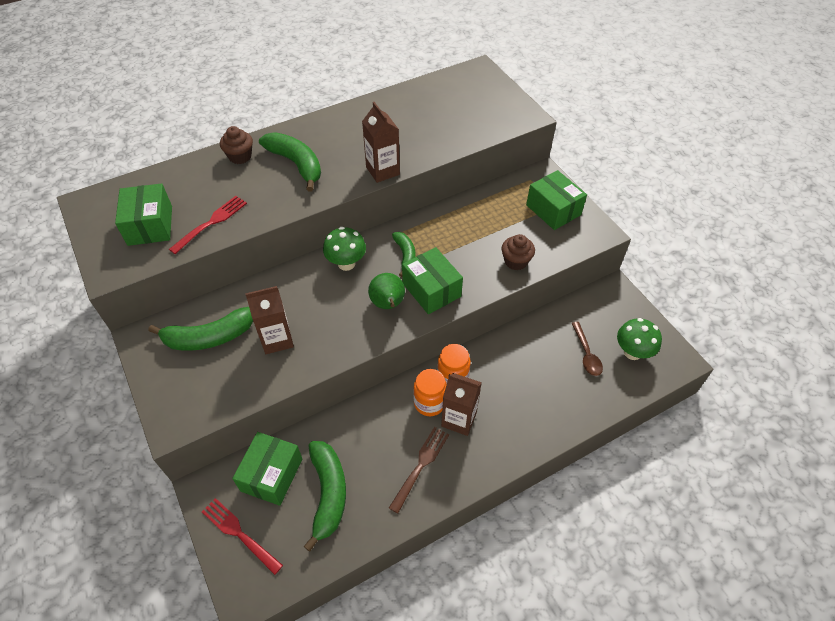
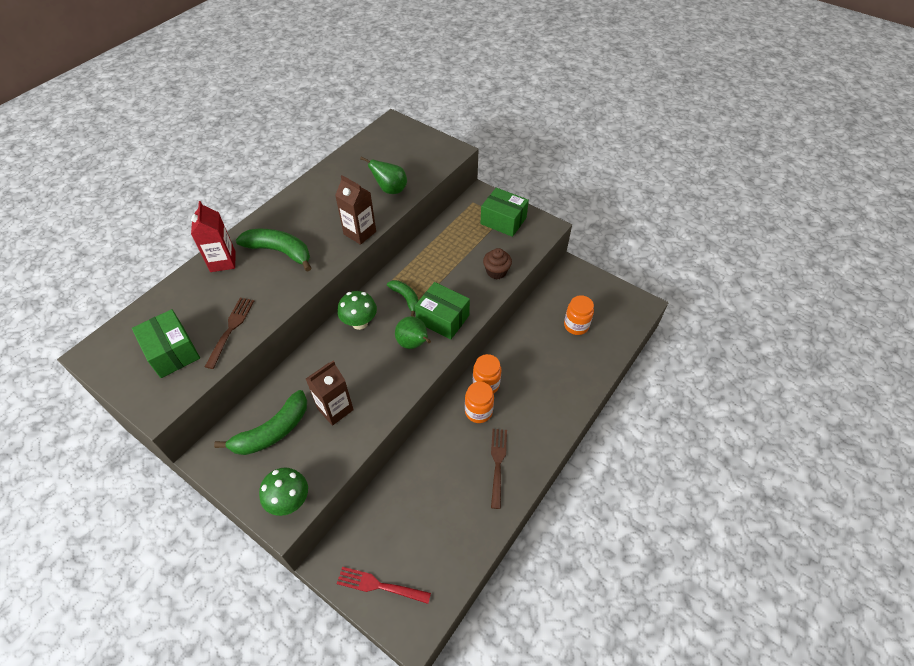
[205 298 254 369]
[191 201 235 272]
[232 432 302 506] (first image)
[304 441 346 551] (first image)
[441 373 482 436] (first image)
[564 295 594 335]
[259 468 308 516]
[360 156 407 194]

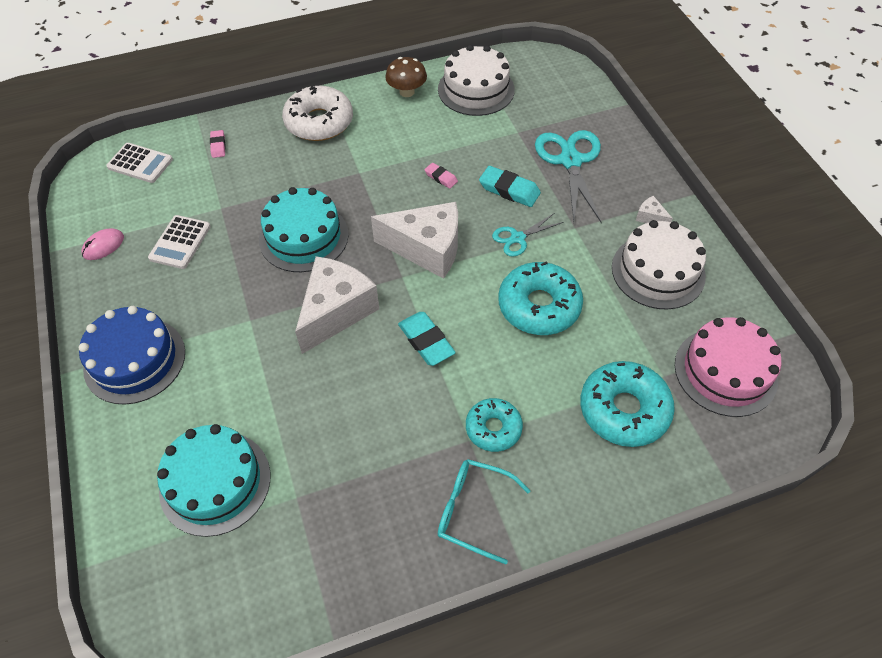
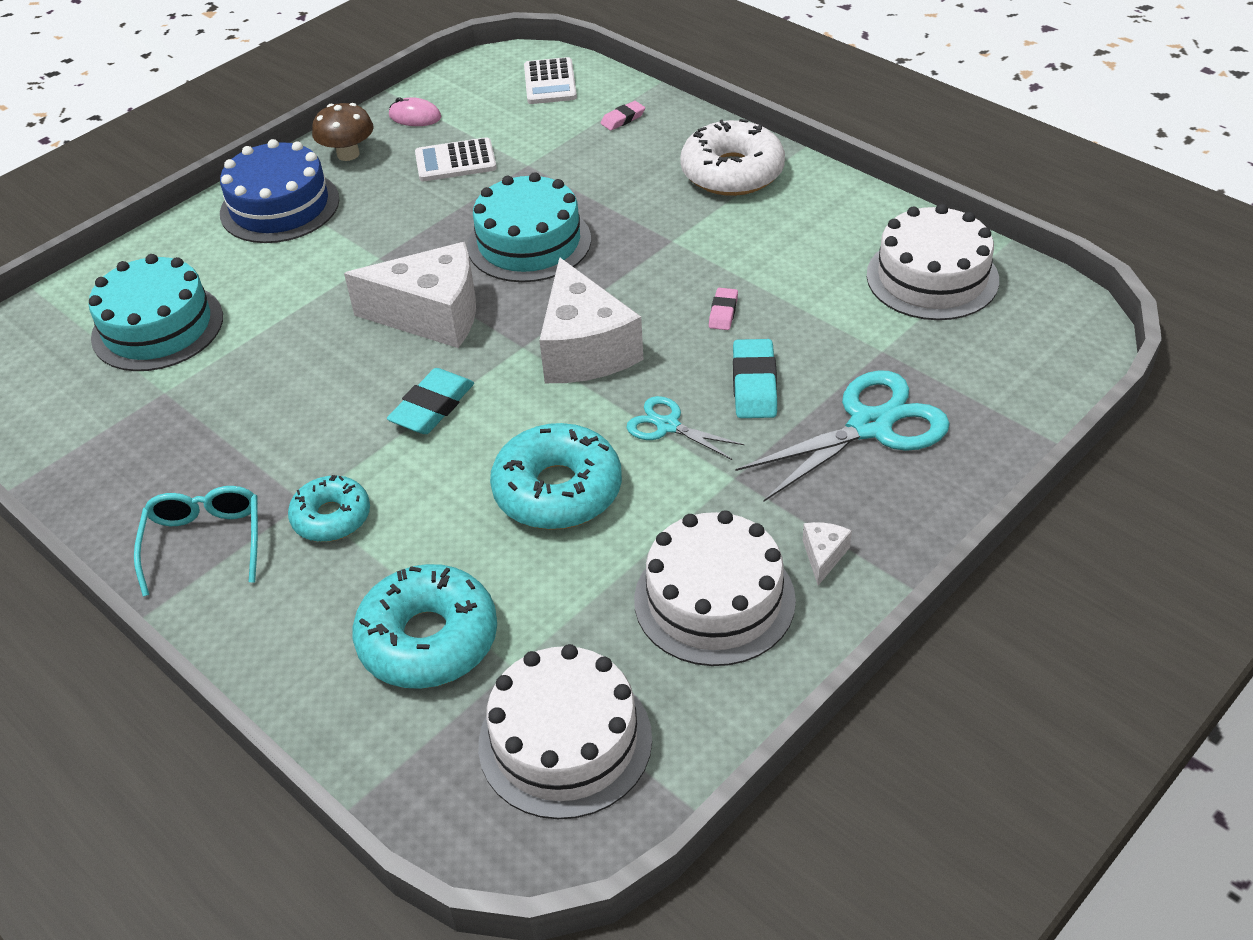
[312 103 374 161]
[478 644 652 819]

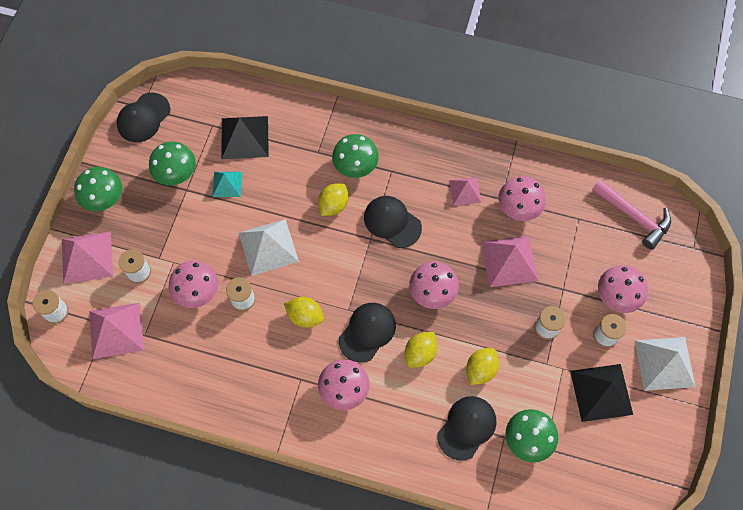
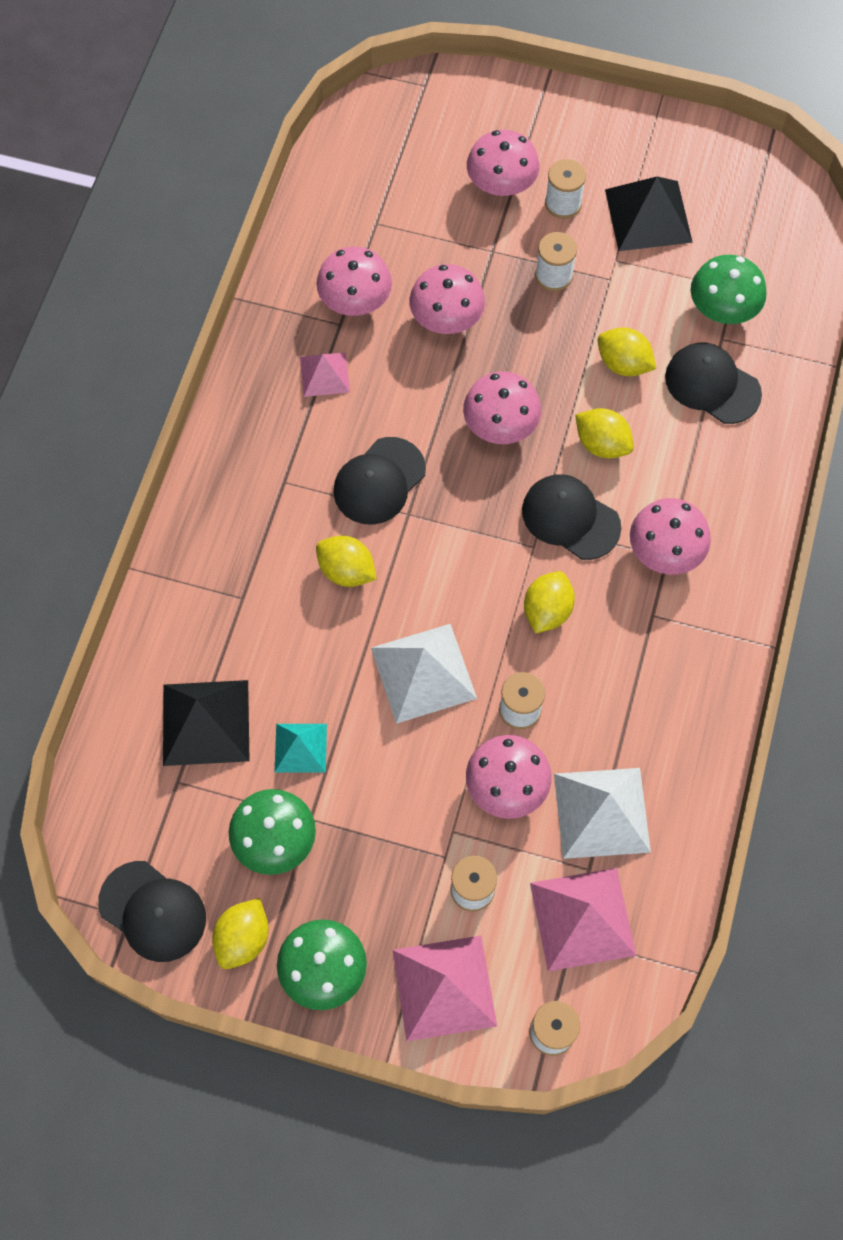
[332 134 379 178] (first image)
[409 264 485 334]
[592 179 671 250] (first image)
[554 768 651 859]
[212 898 269 969]

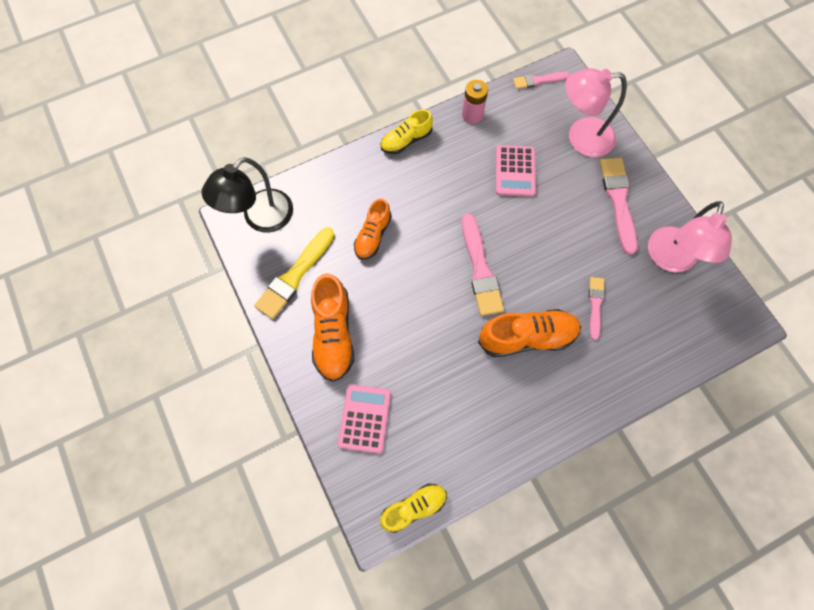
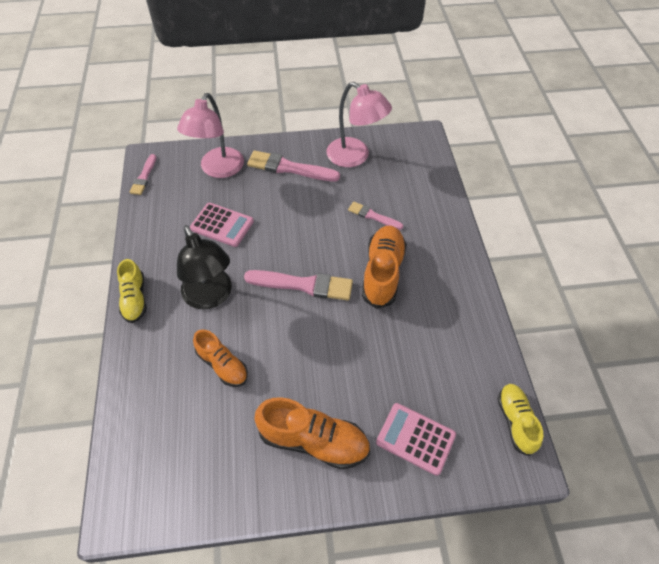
[177 225 232 310]
[254 227 334 319] (first image)
[462 80 488 124] (first image)

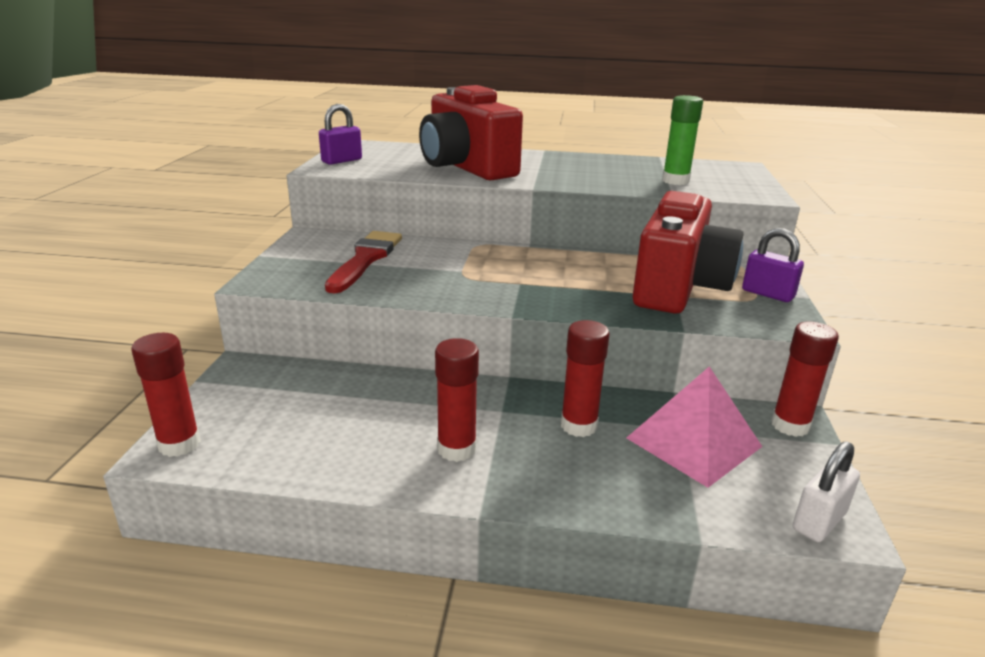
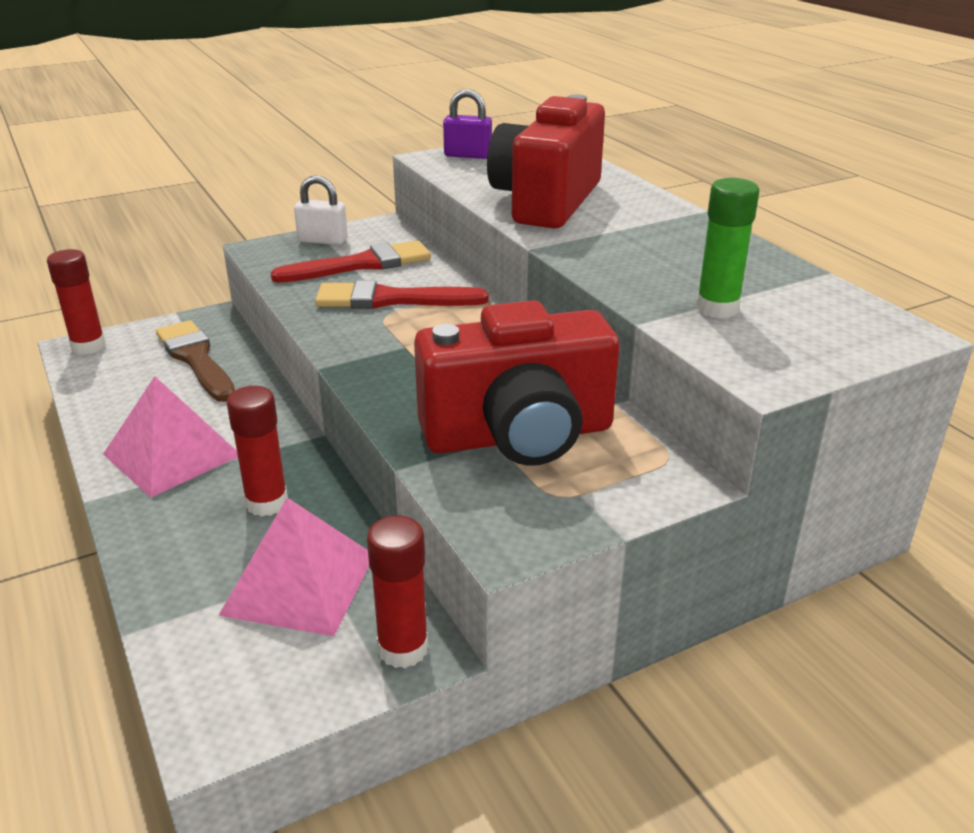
[103 376 238 498]
[742 228 804 302] (first image)
[294 175 348 245]
[156 320 235 402]
[315 280 488 309]

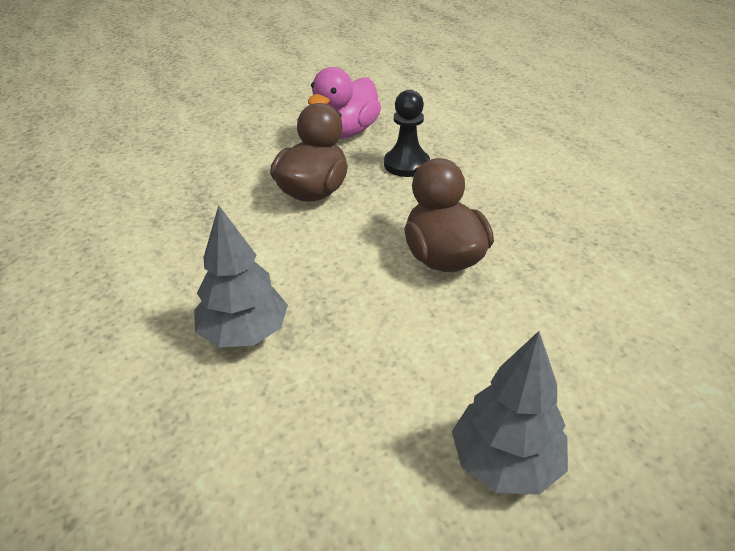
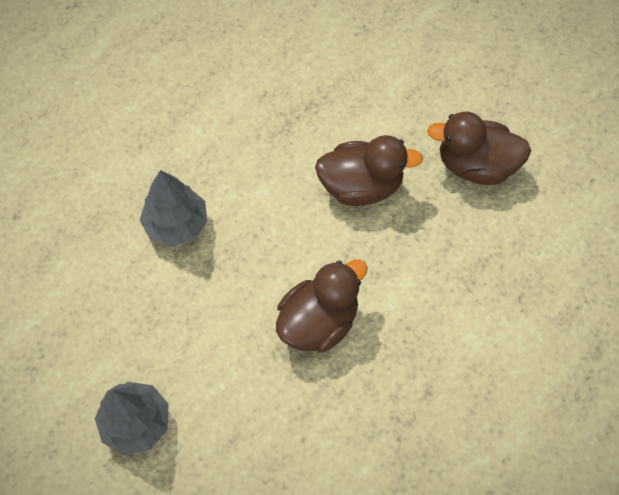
[427 112 531 185]
[384 90 430 177] (first image)

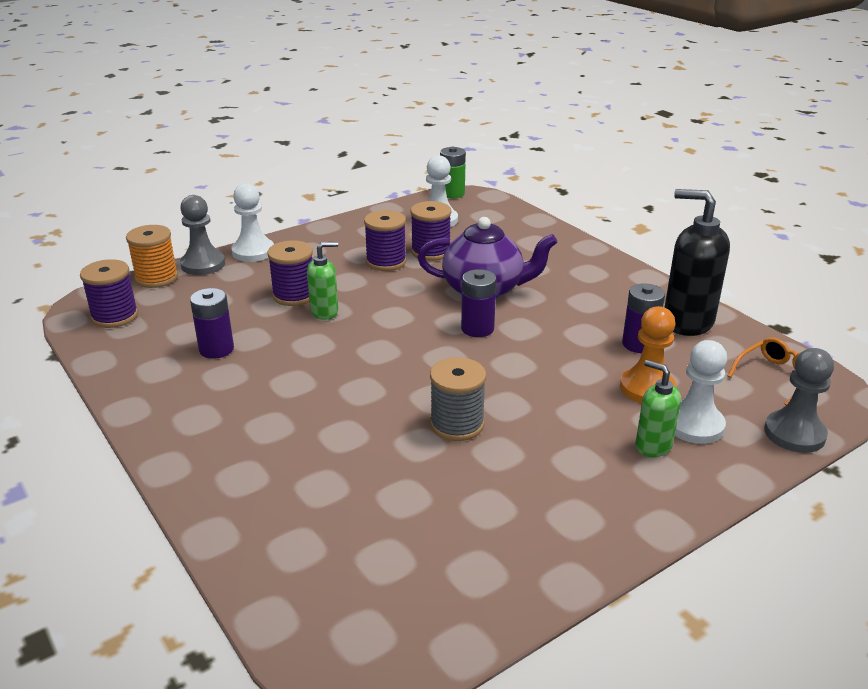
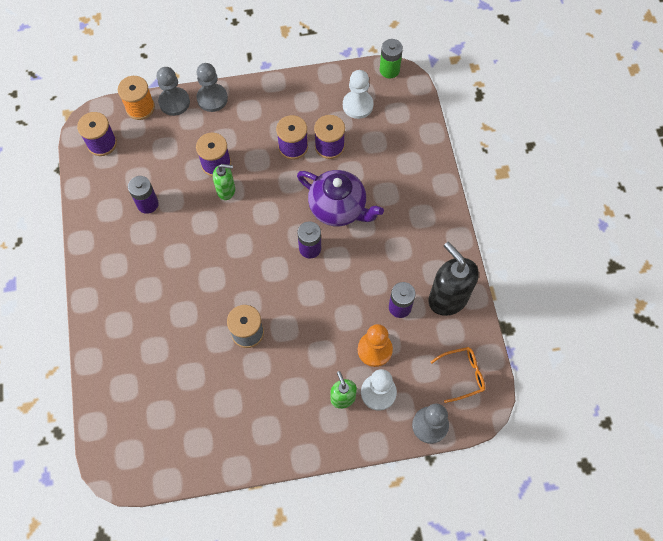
[196 63 228 112]

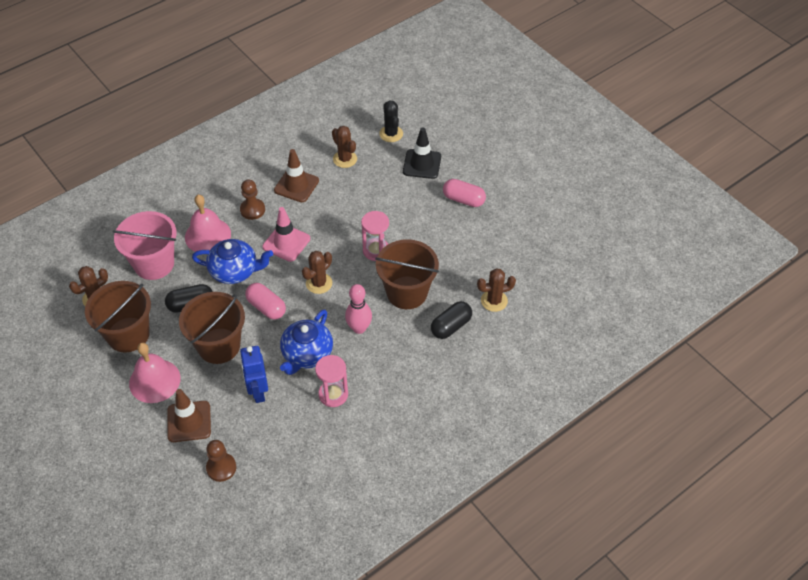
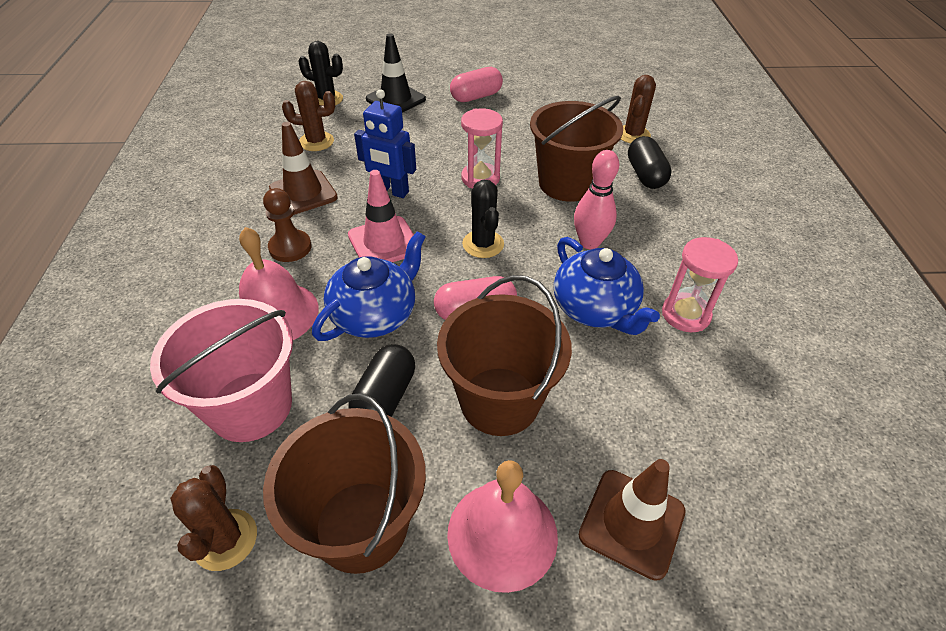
[206 440 236 482] (first image)
[354 89 416 198]
[462 180 504 258]

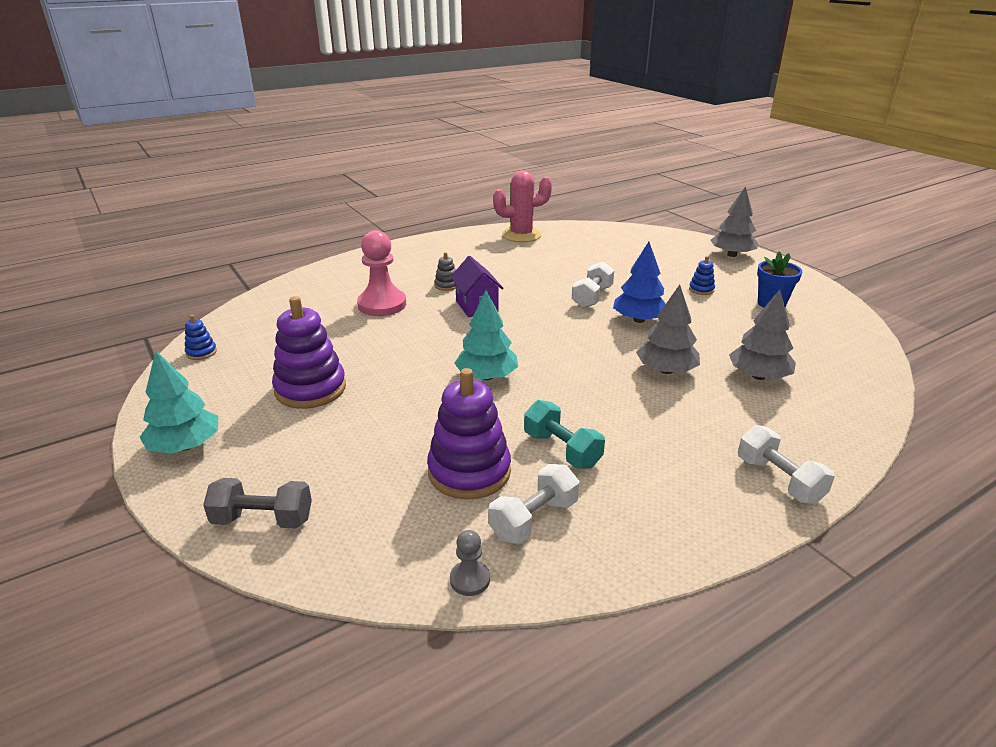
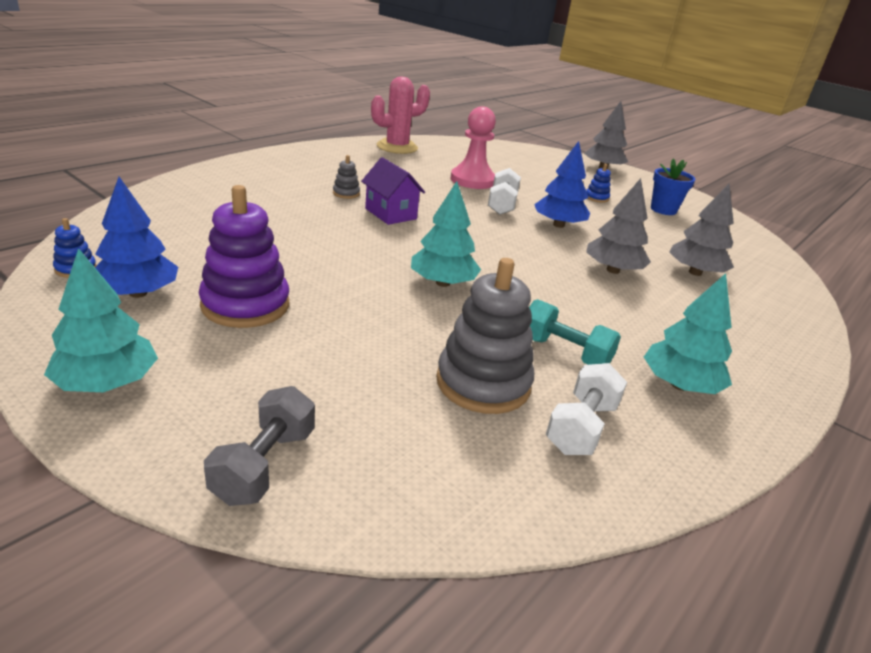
[204 386 315 506]
[451 106 496 189]
[436 258 534 414]
[450 530 490 596] (first image)
[738 425 835 504] (first image)
[95 177 178 298]
[644 273 732 394]

